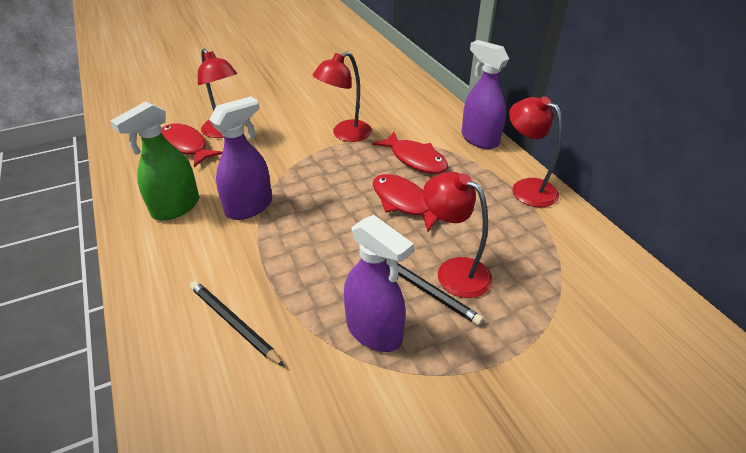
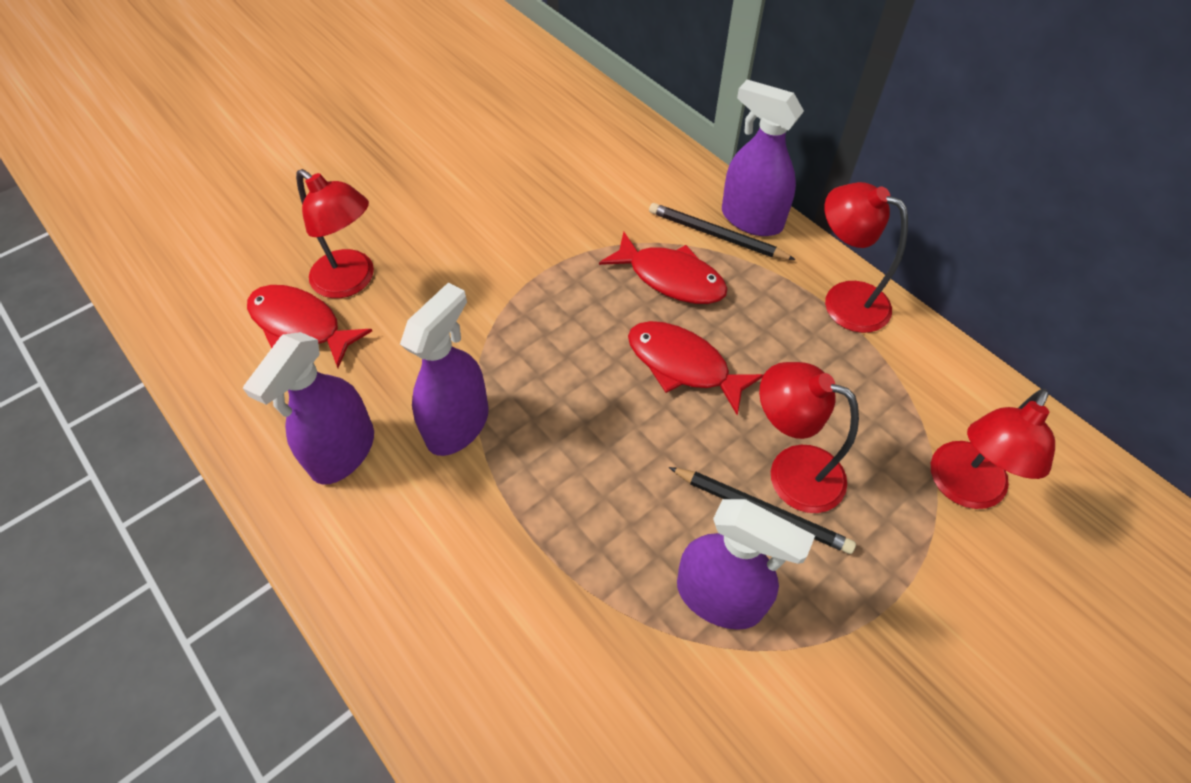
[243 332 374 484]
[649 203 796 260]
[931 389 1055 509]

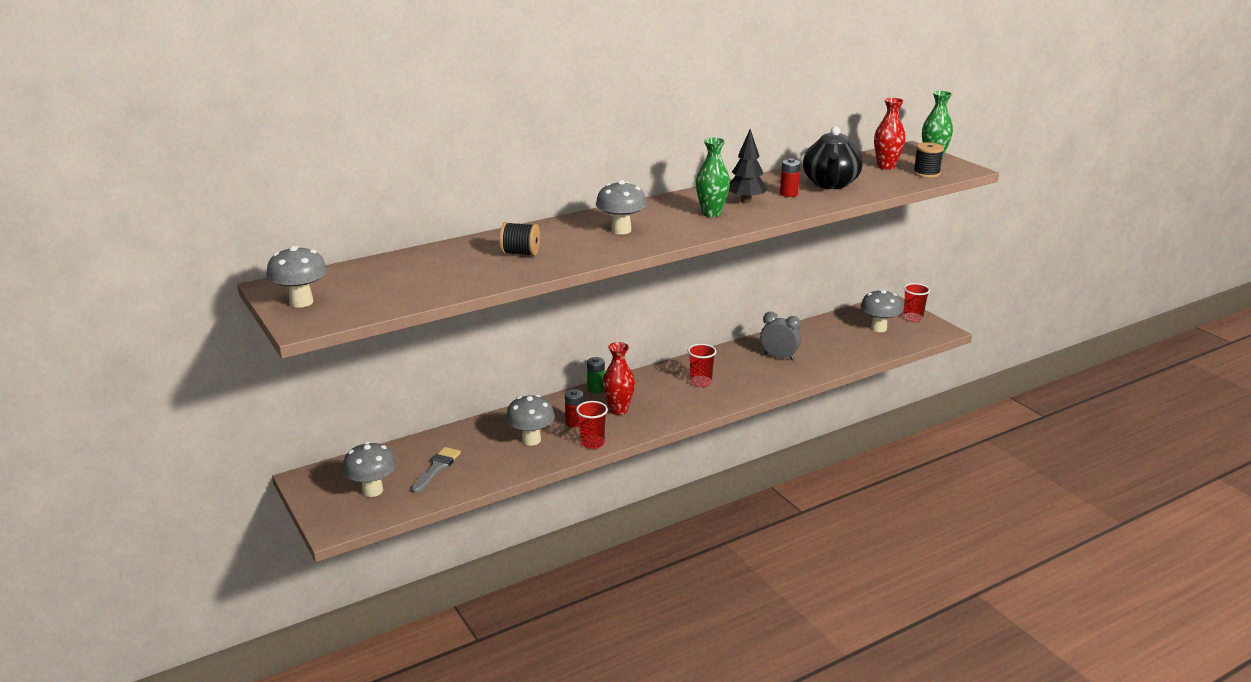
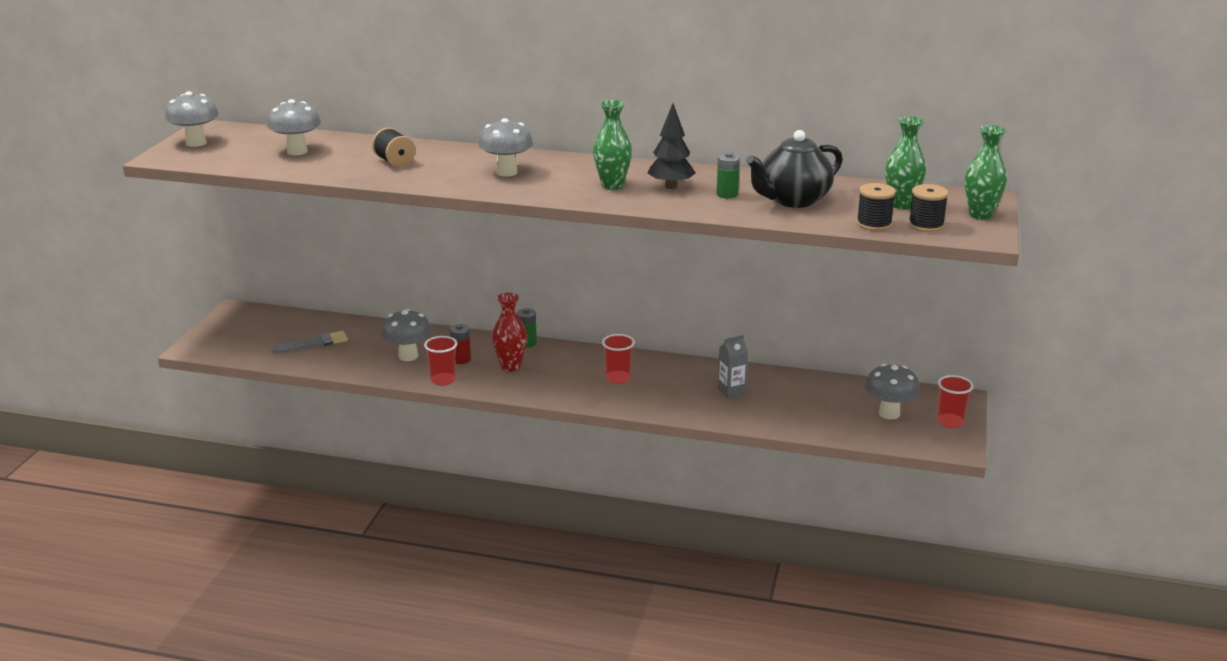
[267 99 321 155]
[718 335 748 398]
[716 152 740 198]
[885 116 926 209]
[856 183 896 231]

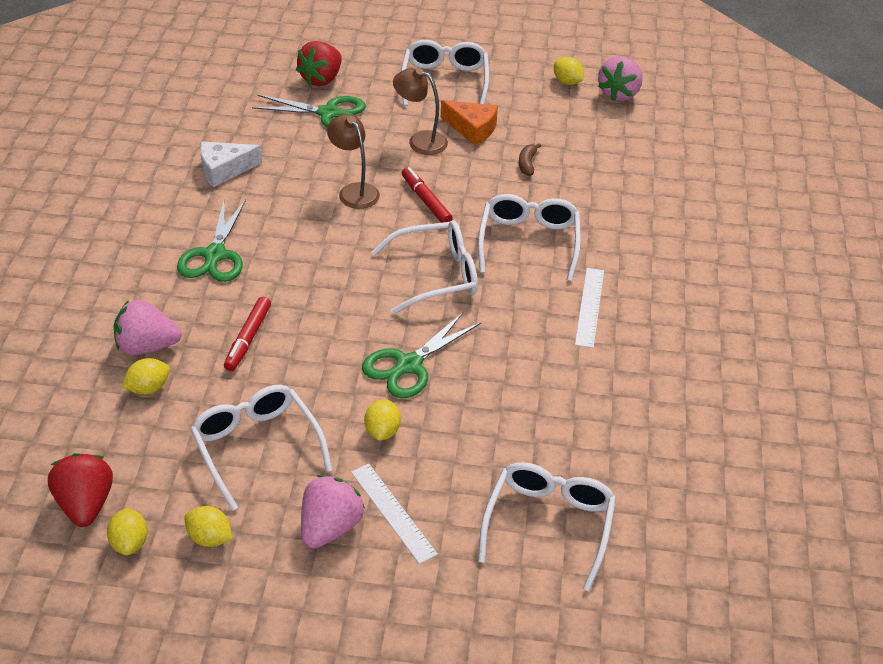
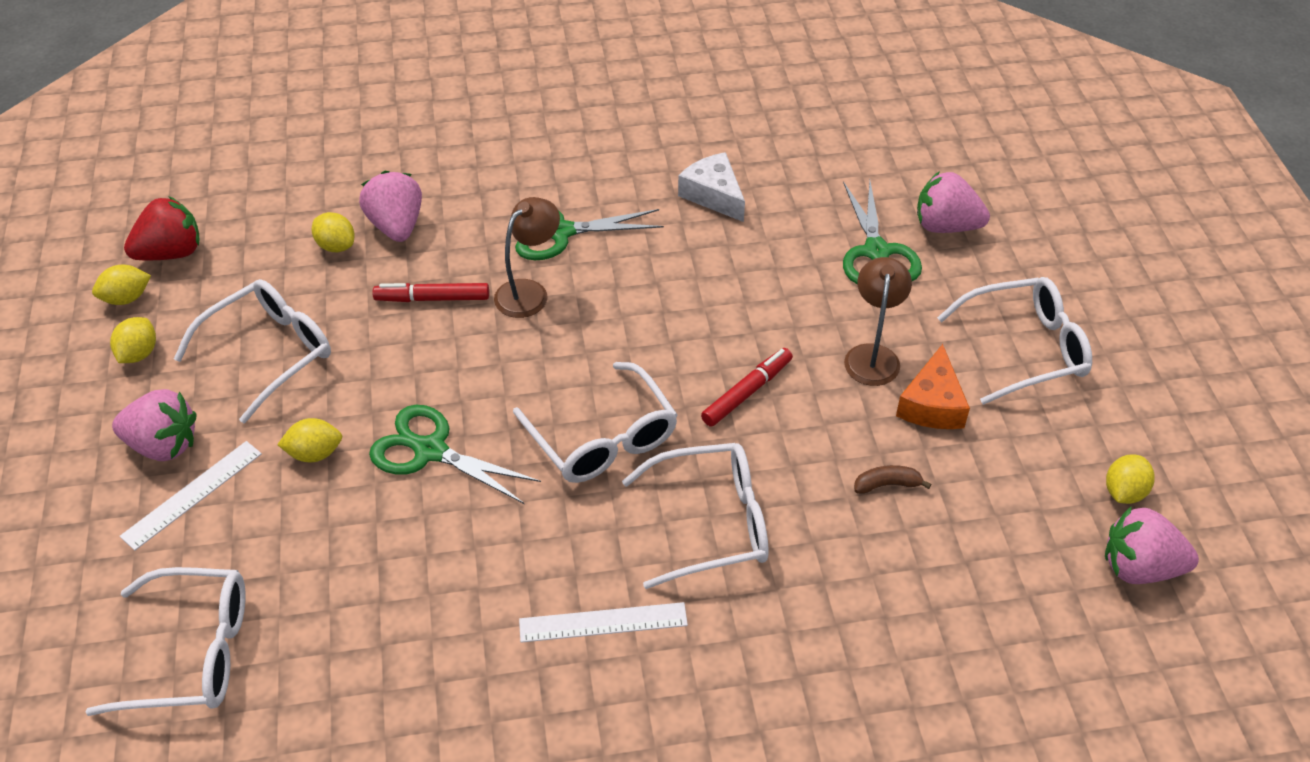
[917 171 990 233]
[494 197 560 318]

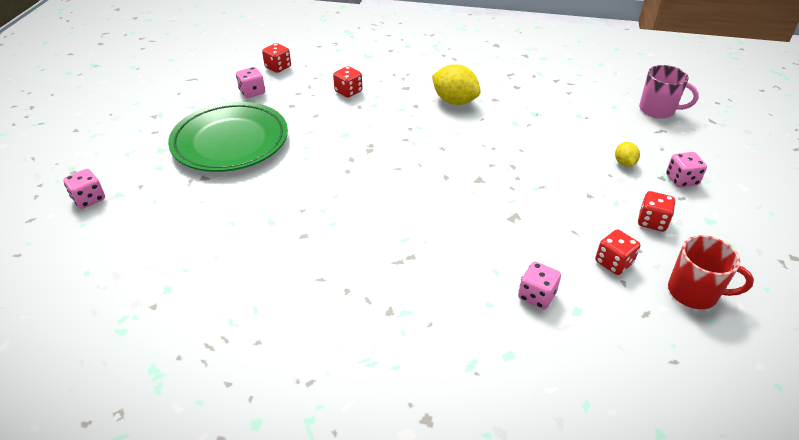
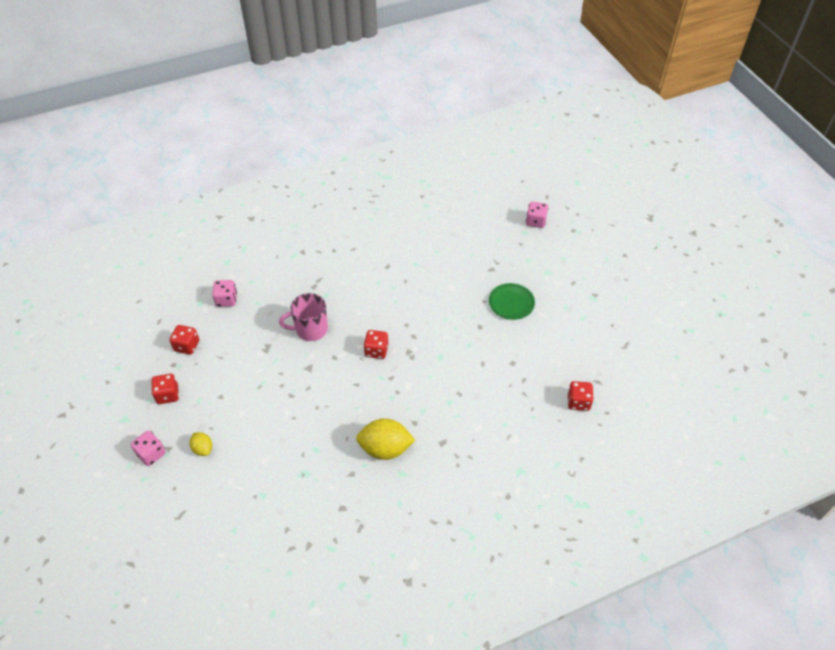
[489 283 535 320]
[236 67 265 98] (first image)
[364 330 388 359]
[279 293 328 341]
[668 235 754 309] (first image)

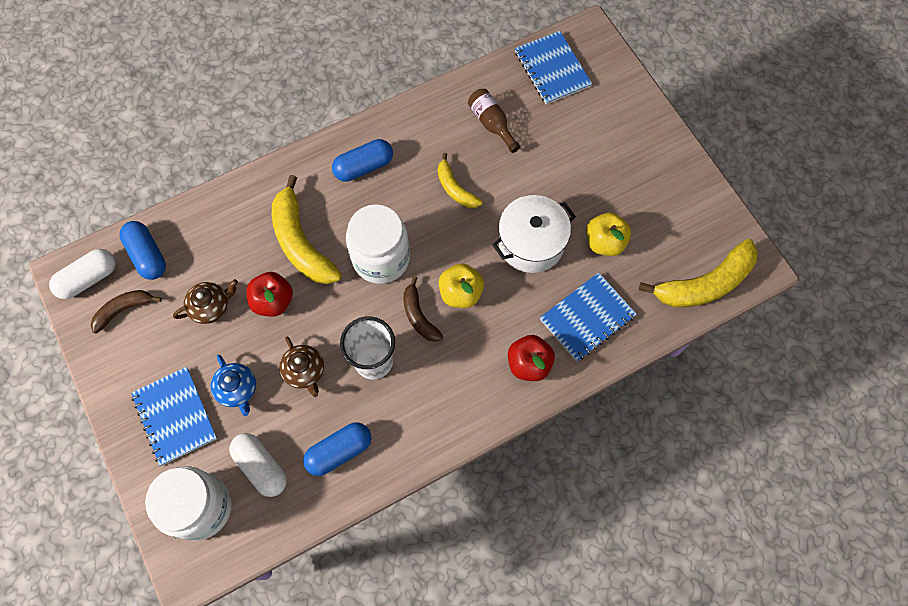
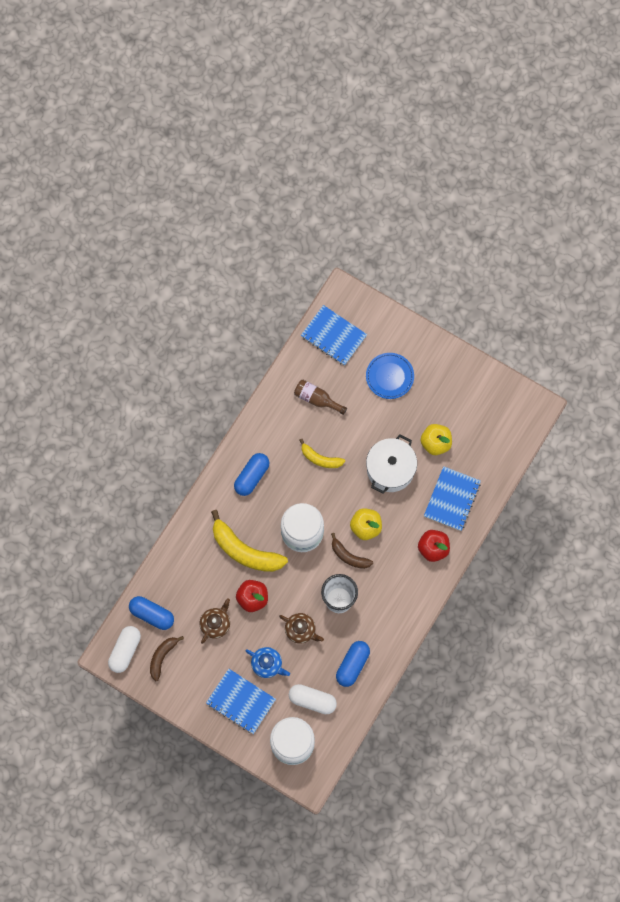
[639 239 758 307] (first image)
[366 353 414 399]

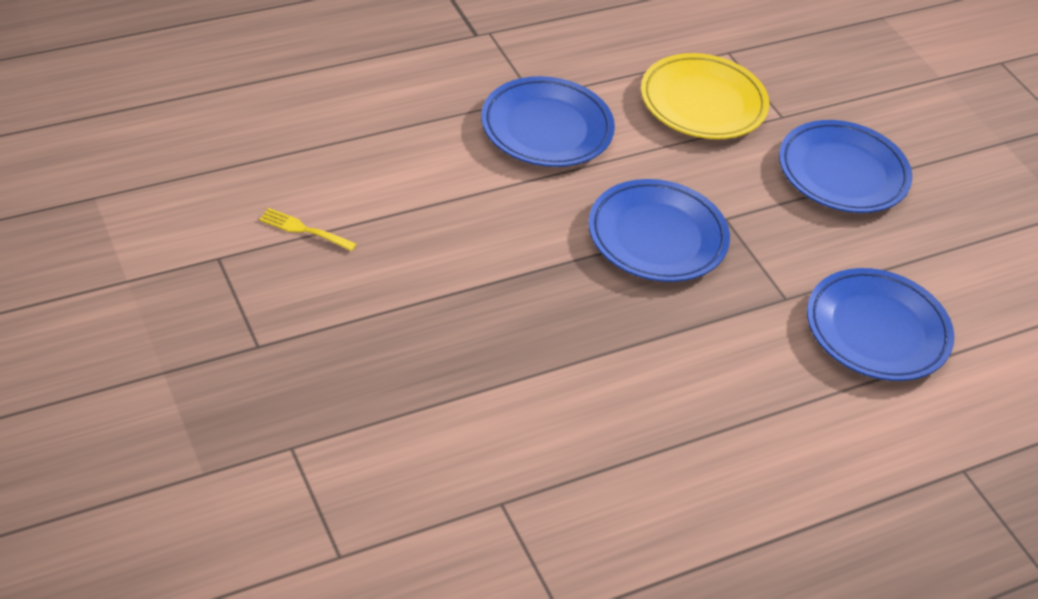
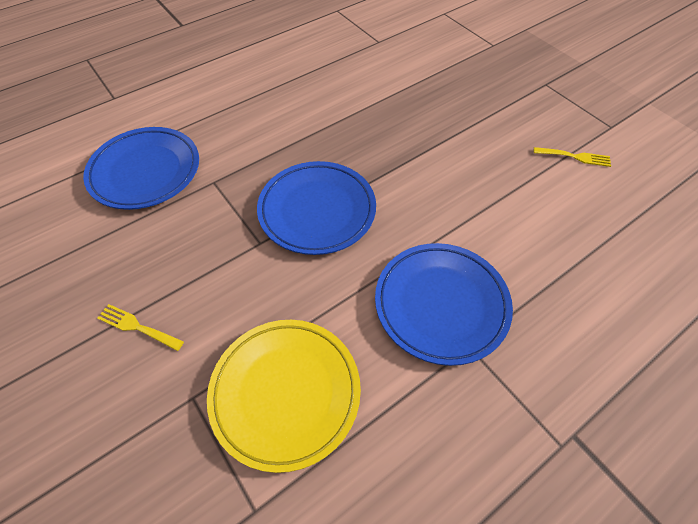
[97 304 184 351]

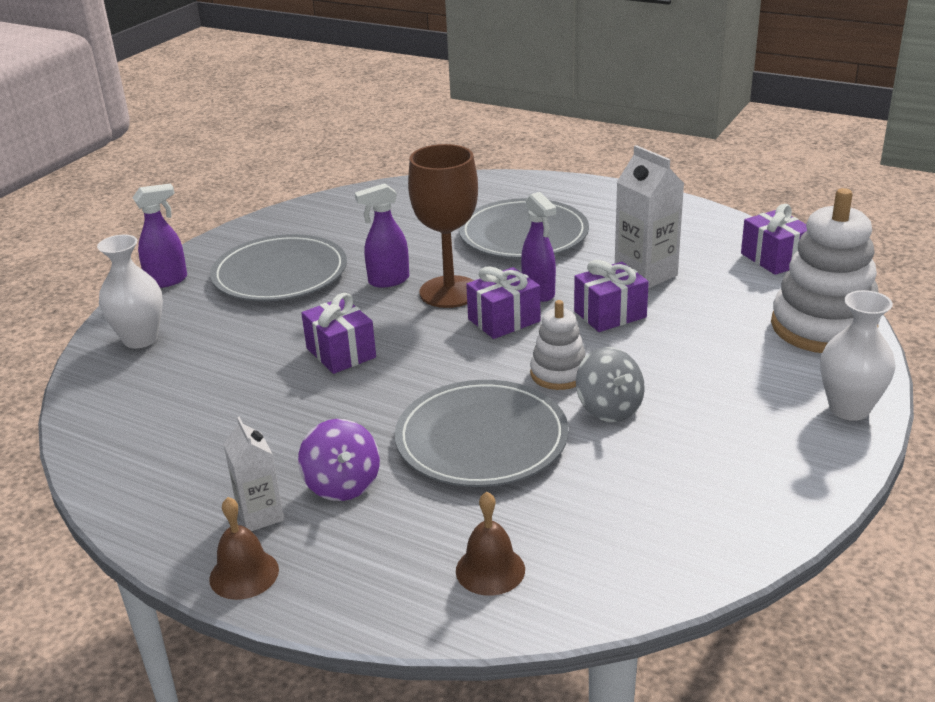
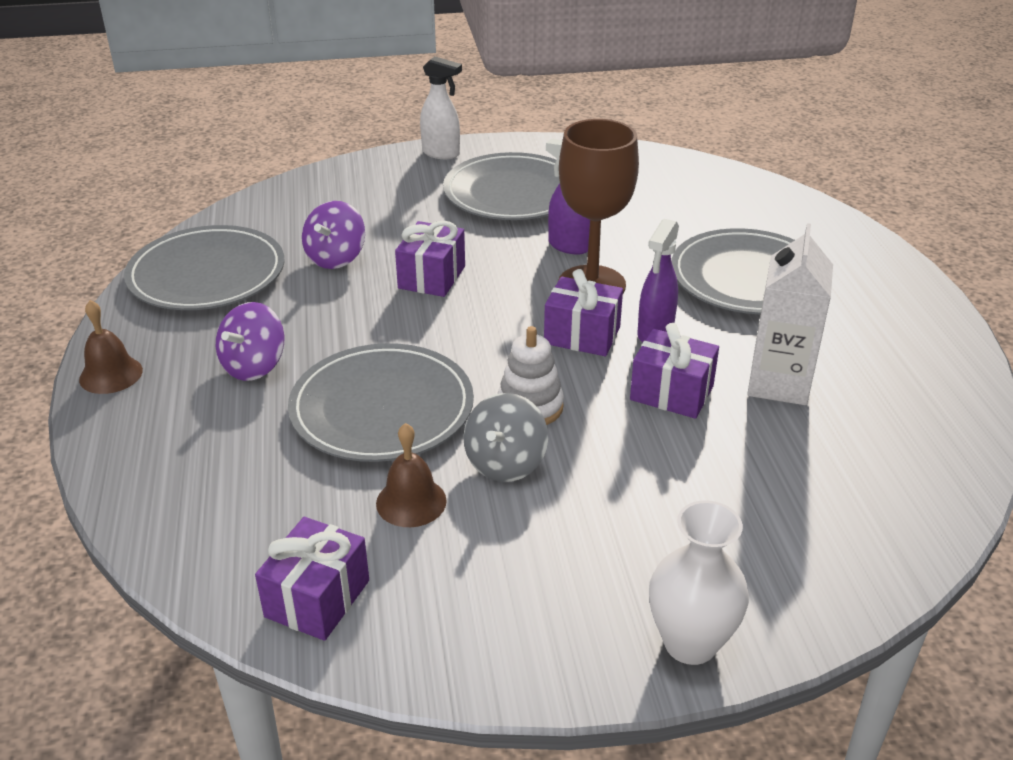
[97 235 163 349] (first image)
[420 56 462 159]
[223 417 284 531] (first image)
[376 423 447 527]
[255 517 369 641]
[771 188 881 353] (first image)
[124 225 284 310]
[302 201 365 269]

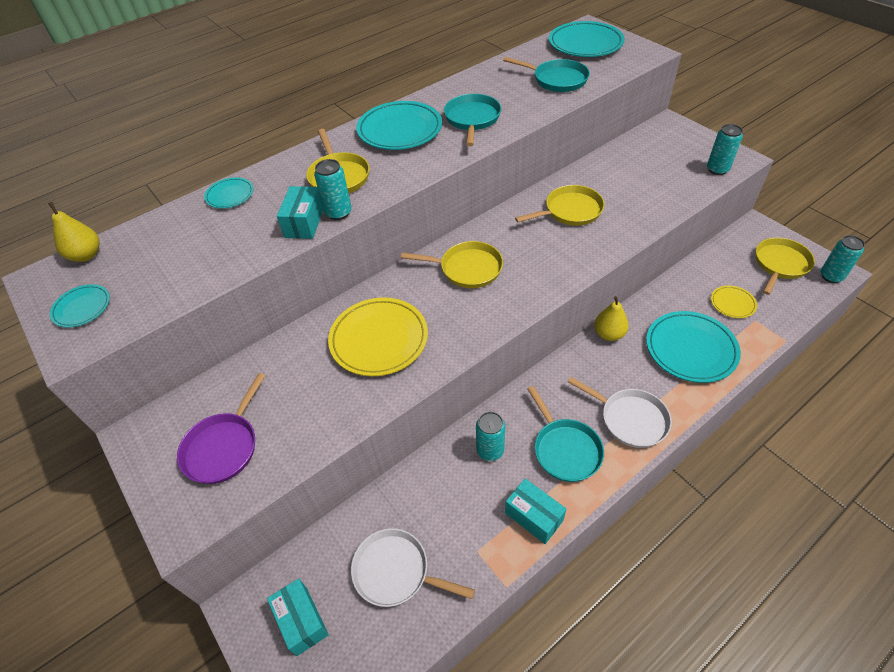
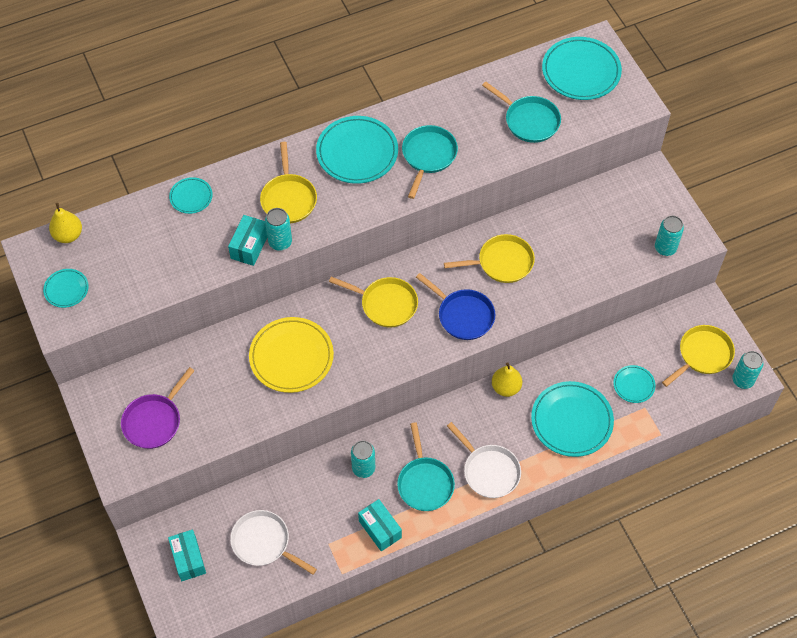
[613 365 656 403]
[416 273 495 340]

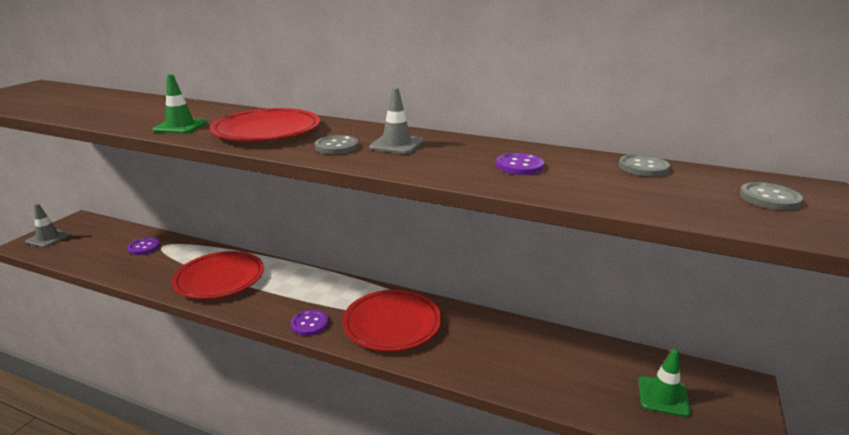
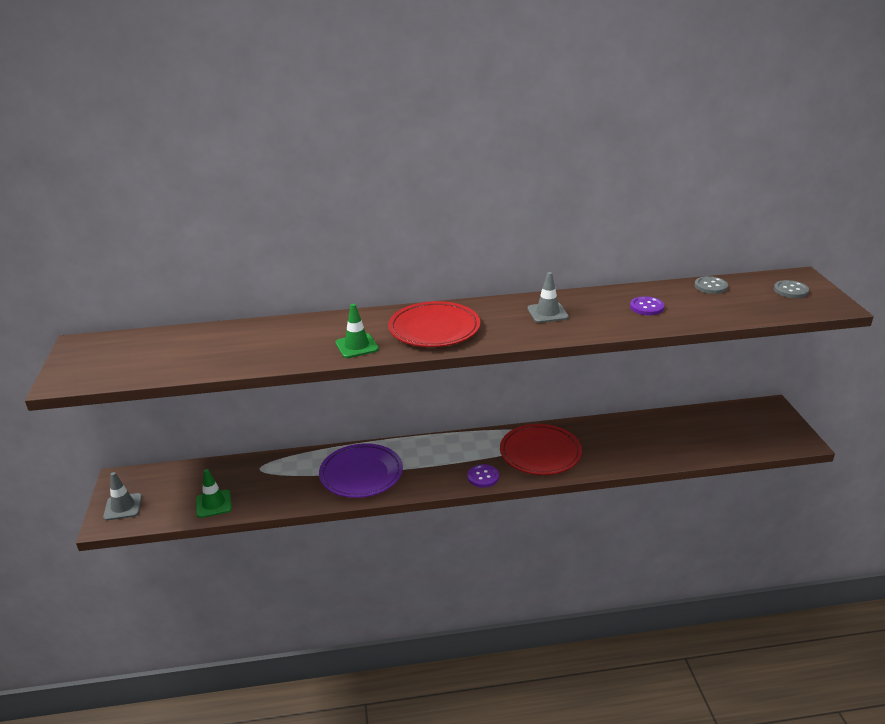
[127 237 160 255] (first image)
[319 443 403 498]
[315 135 358 154] (first image)
[196 469 232 518]

